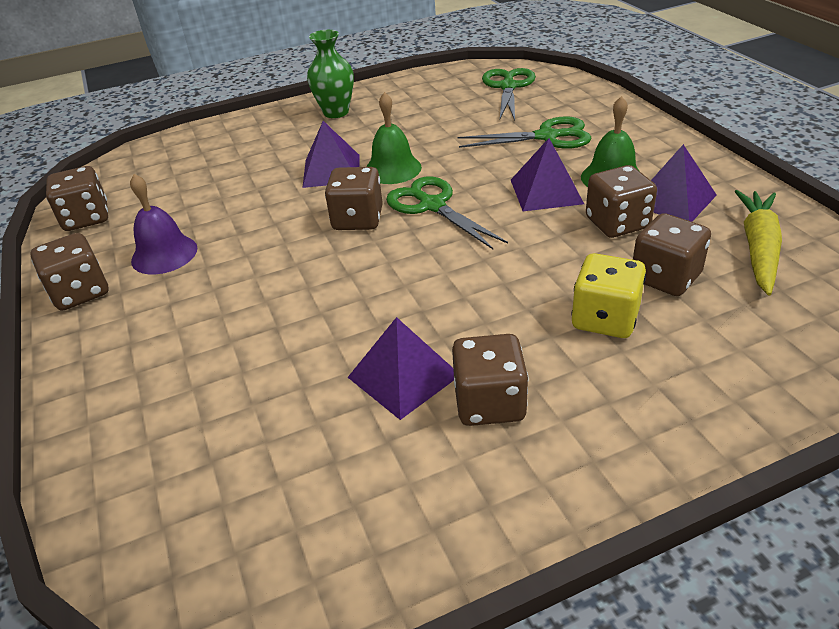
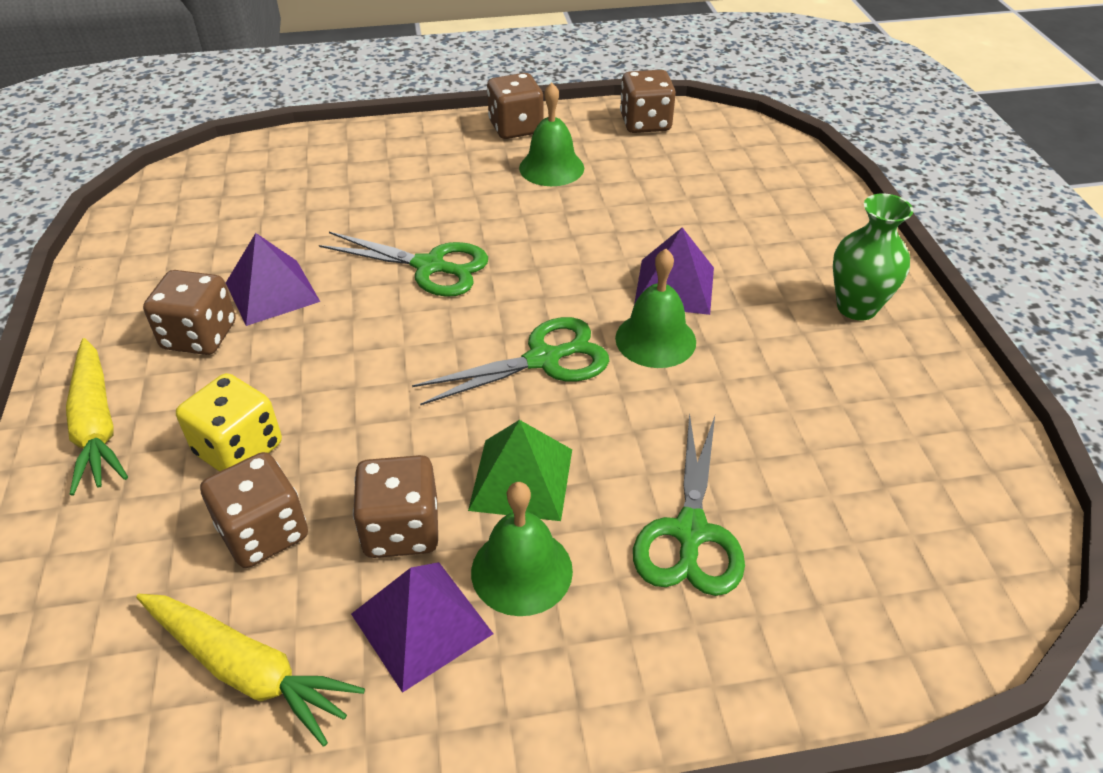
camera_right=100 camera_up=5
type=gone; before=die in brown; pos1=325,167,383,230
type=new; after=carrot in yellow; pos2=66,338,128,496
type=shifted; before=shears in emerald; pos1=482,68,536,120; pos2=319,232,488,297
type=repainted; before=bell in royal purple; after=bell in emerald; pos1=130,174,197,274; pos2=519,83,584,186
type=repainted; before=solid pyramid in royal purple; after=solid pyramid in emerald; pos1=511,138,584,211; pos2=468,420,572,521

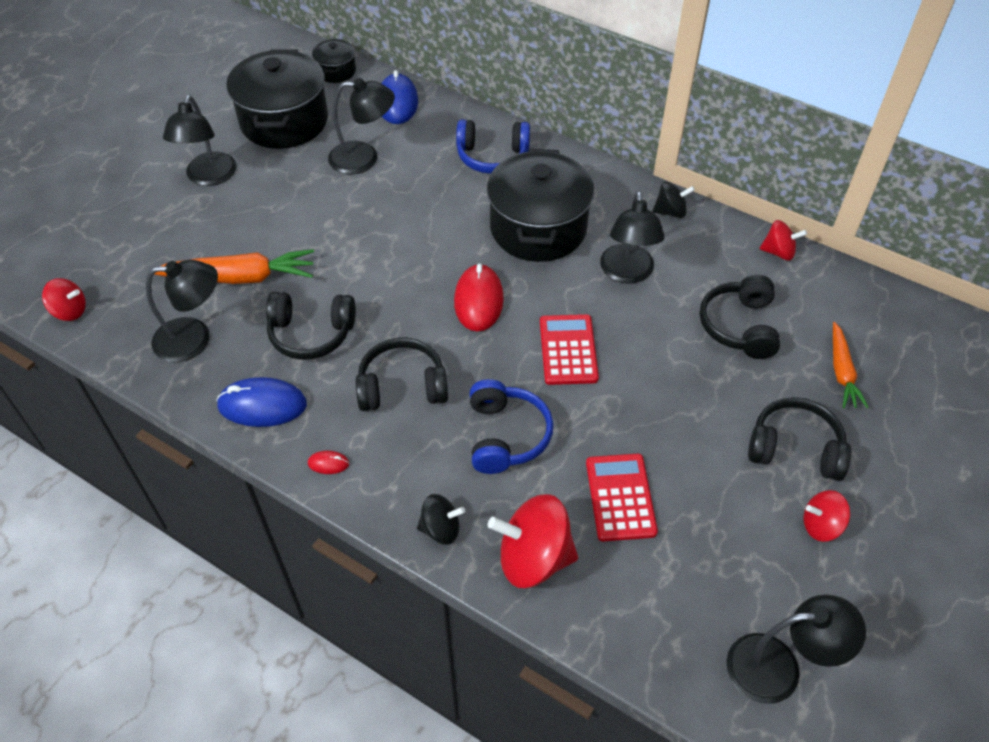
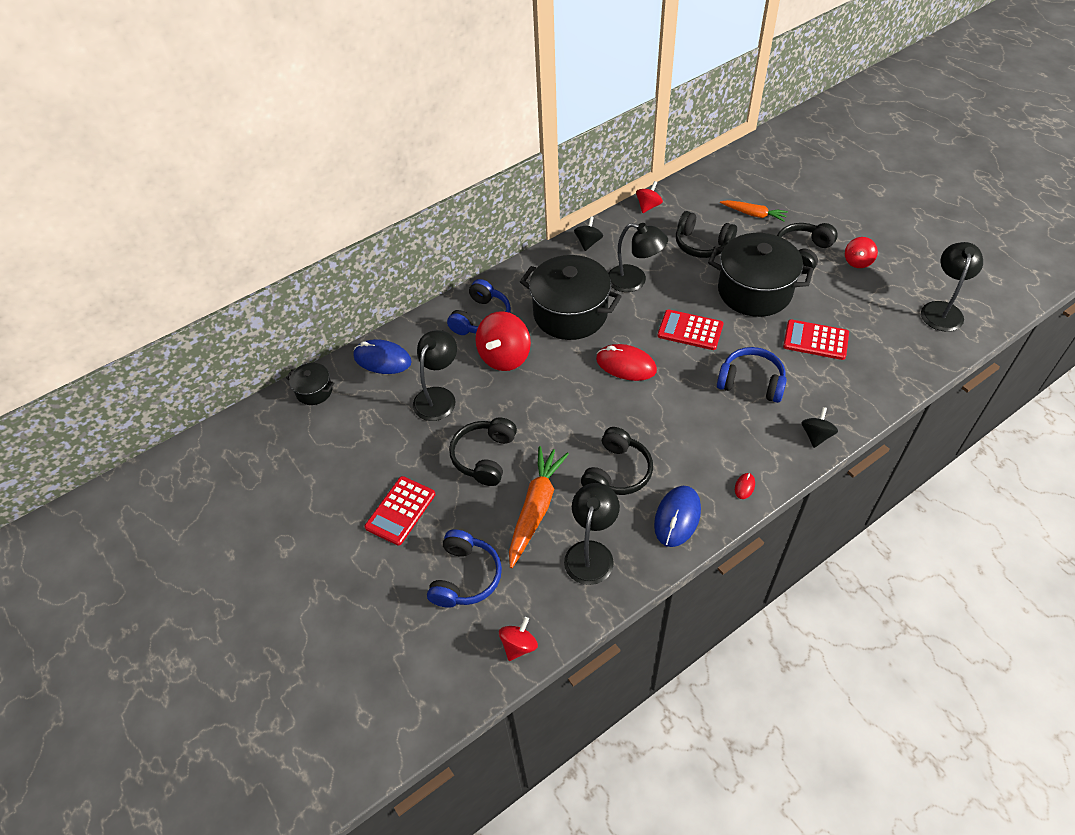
camera_right=-65 camera_up=0
type=new; after=headphones in royal blue; pos2=427,529,502,608
type=shifted; before=pot in ebony; pos1=226,49,328,149; pos2=708,233,814,317
type=shifted; before=headphones in ebony; pos1=356,338,448,411; pos2=449,417,517,486
type=shifted; before=toy top in scarlet; pos1=488,494,578,588; pos2=475,311,531,371
type=swapped; before=desk lamp in ebony; after=pocket calculator in scarlet; pos1=163,95,236,186; pos2=365,476,436,546

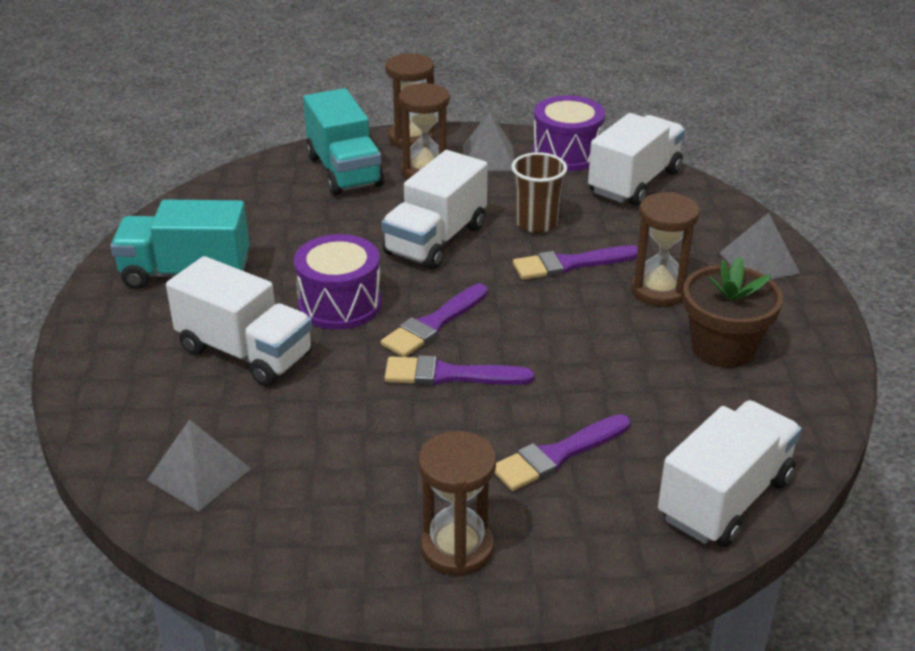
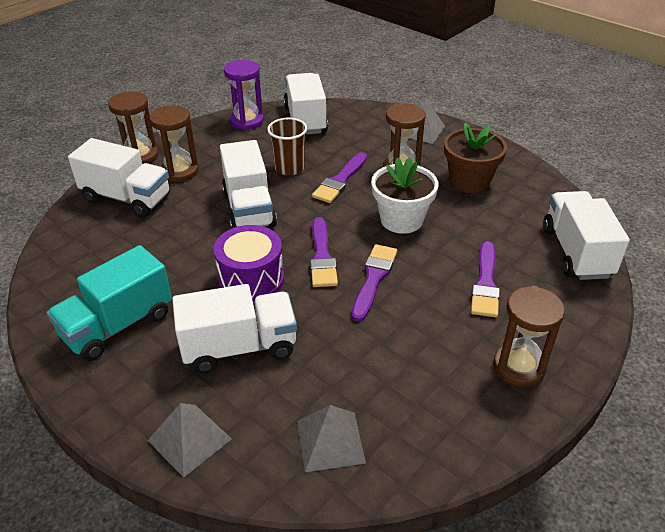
camera_right=-45 camera_up=5
type=new; after=flower pot in snow-white; pos2=371,157,438,234
type=shifted; before=solid pyramid in ash-grey; pos1=463,111,514,171; pos2=147,403,232,478
type=swapped; before=toy drum in royal purple; after=hourglass in royal purple; pos1=533,95,605,171; pos2=224,60,264,130
type=repainted; before=truck in aqua; after=truck in snow-white; pos1=303,88,384,195; pos2=68,138,170,217
type=rotated; before=brush in royal purple; pos1=384,355,534,386; pos2=352,244,397,322; turn=150

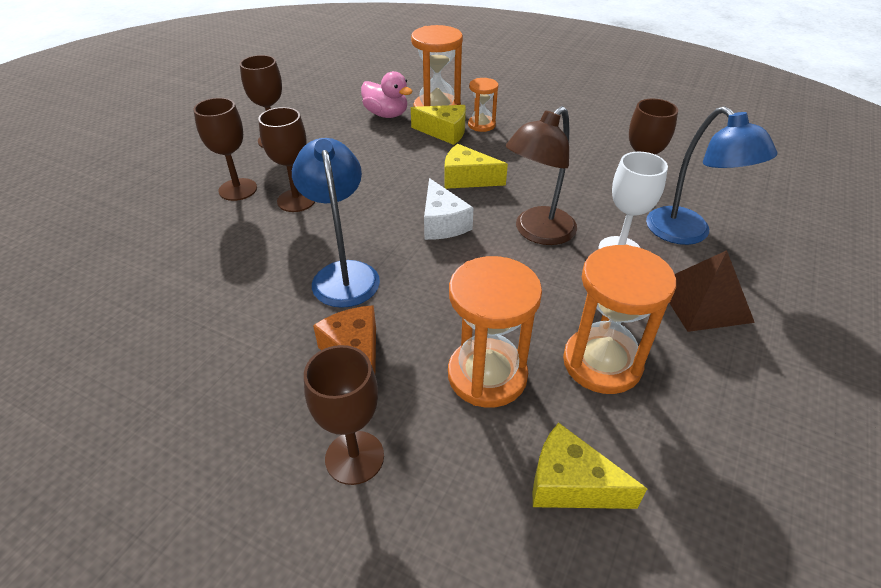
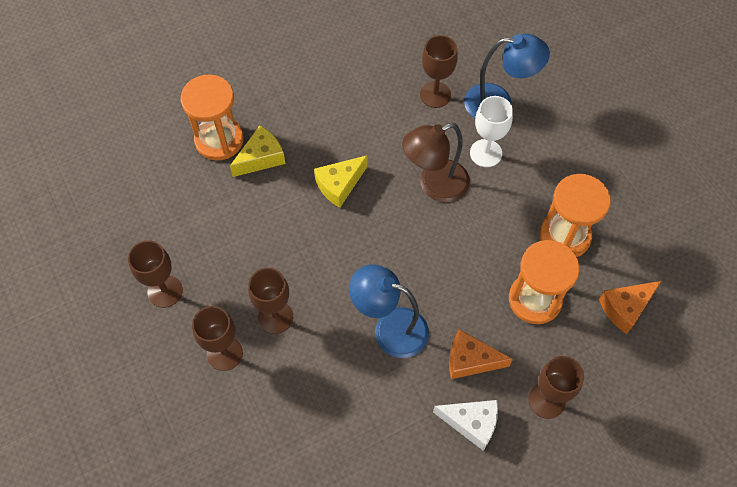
camera_right=-55 camera_up=20
type=gone; before=rubber duck in rose-pink; pos1=361,71,413,118
type=gone; before=hourglass in orange-coloured; pos1=468,78,498,132
type=gone; before=solid pyramid in brown; pos1=669,250,755,332
type=shifted; before=cheese wedge in snow-white; pos1=424,178,474,240; pos2=433,400,498,451
type=repainted; before=cheese wedge in yellow; after=cheese wedge in orange-coloured; pos1=533,423,647,509; pos2=599,281,661,334
type=rotated; before=desk lamp in brown; pos1=506,106,577,245; pos2=402,123,470,202; turn=75

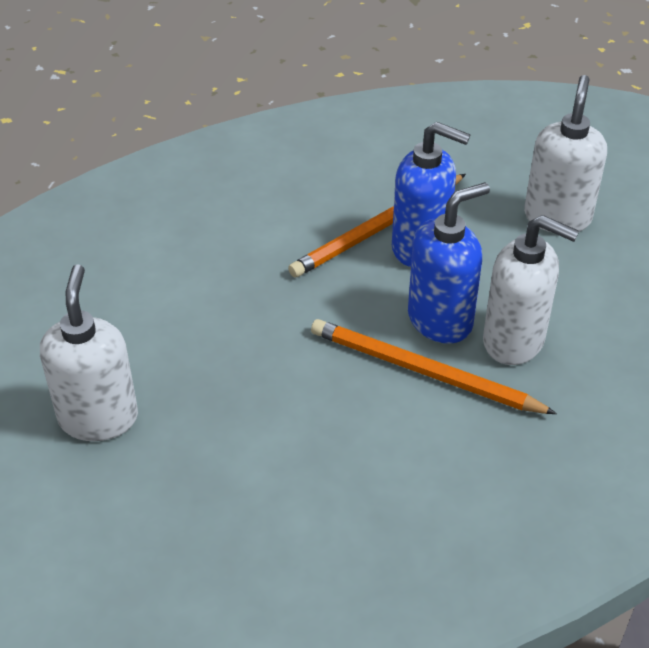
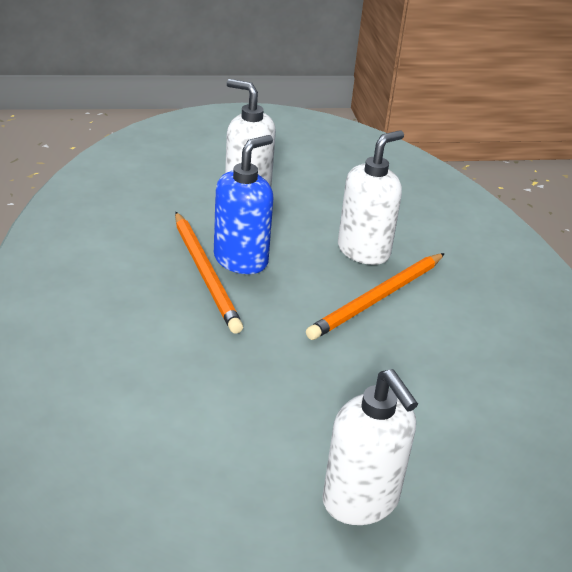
camera_right=-75 camera_up=-10
type=gone; before=soap dispenser in royal blue; pos1=408,182,490,344
type=rotated; before=soap dispenser in snow-white; pos1=40,264,138,441; pos2=322,369,418,525; turn=-135

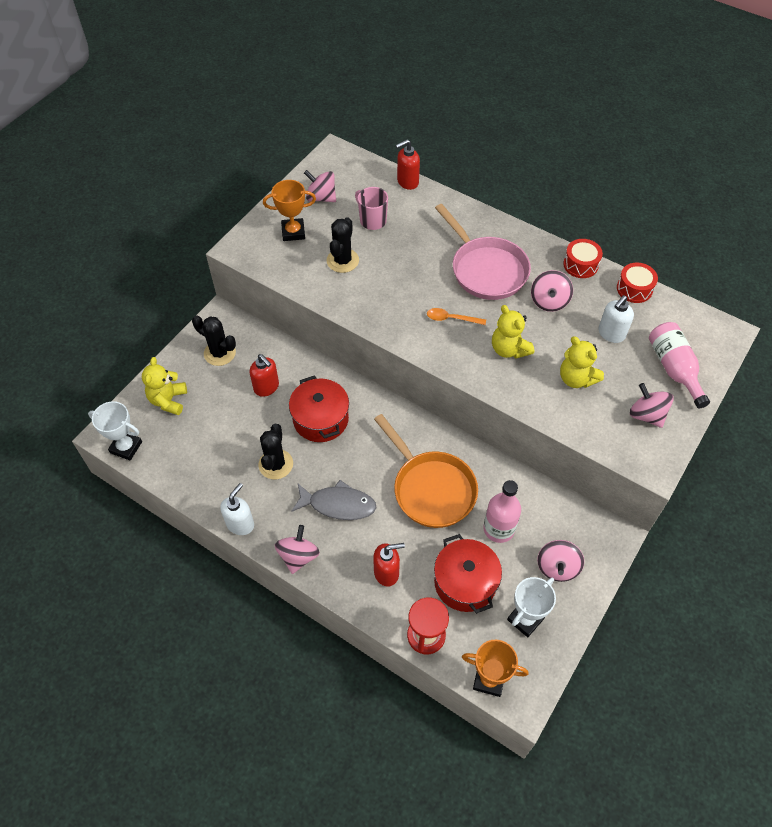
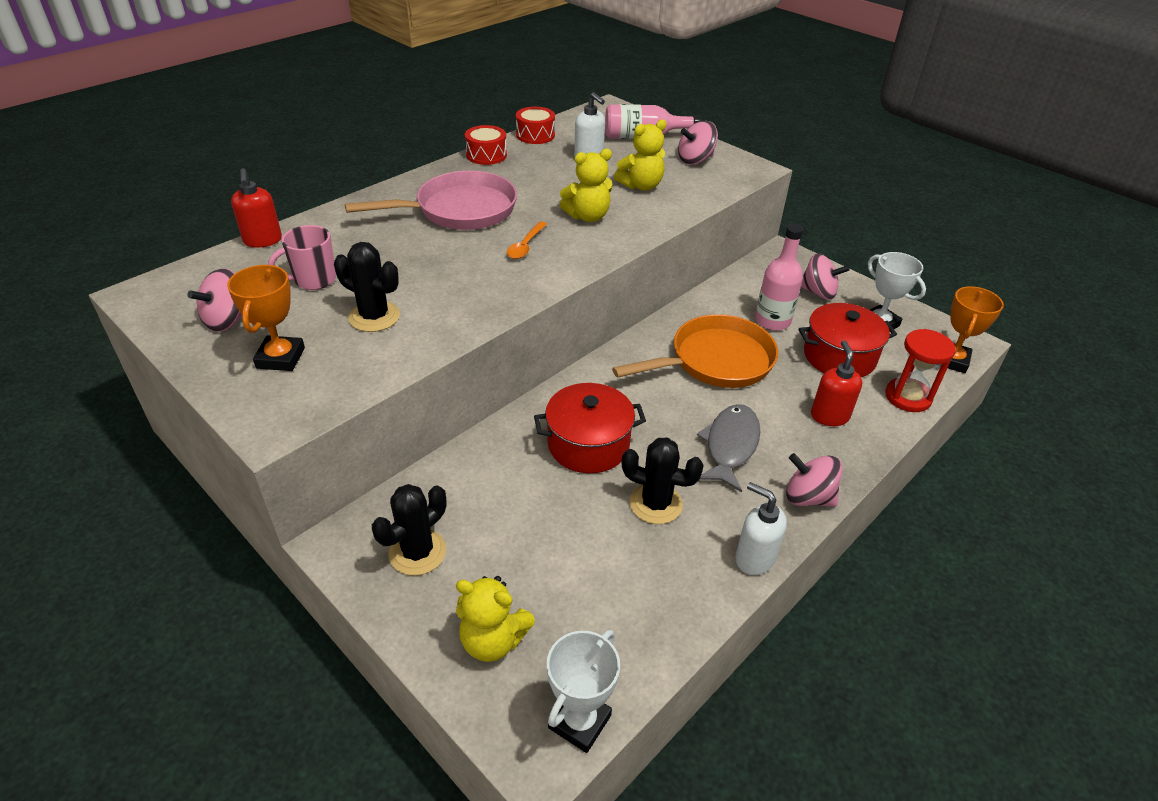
camera_right=-80 camera_up=-15
type=gone; before=soap dispenser in scarlet; pos1=250,354,279,397
type=gone; before=toy top in rose-pink; pos1=531,270,573,312

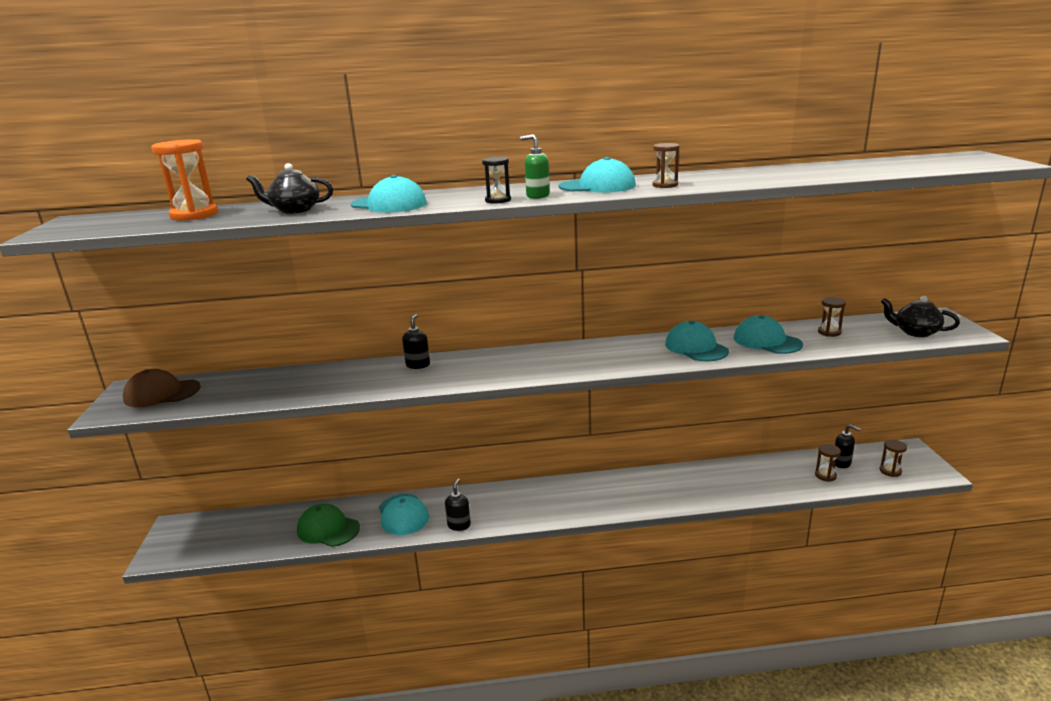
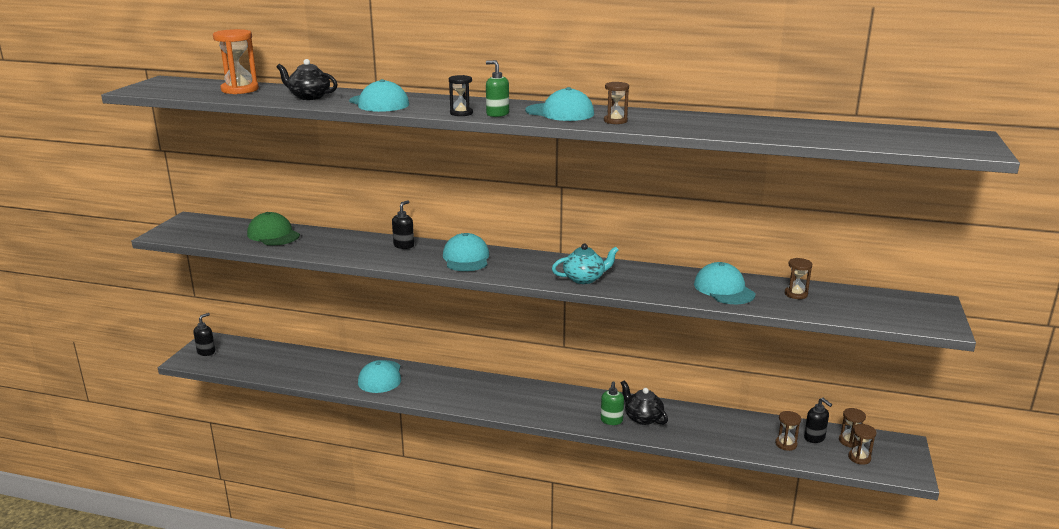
camera_right=20 camera_up=0
type=gone; before=cap in brown; pos1=123,369,201,407
type=new; after=china teapot in aqua; pos2=552,244,619,284
type=new; after=soap dispenser in emerald; pos2=601,381,624,425
type=new; after=hourglass in brown; pos2=839,408,866,447
type=shifted; before=cap in emerald; pos1=297,504,360,547; pos2=247,212,300,245
type=shifted; before=soap dispenser in ebony; pos1=445,478,471,531; pos2=193,313,215,356
type=shifted; before=cap in aqua; pos1=665,321,729,361; pos2=443,233,489,271
type=shifted; before=china teapot in ebony; pos1=881,296,960,337; pos2=621,380,668,425

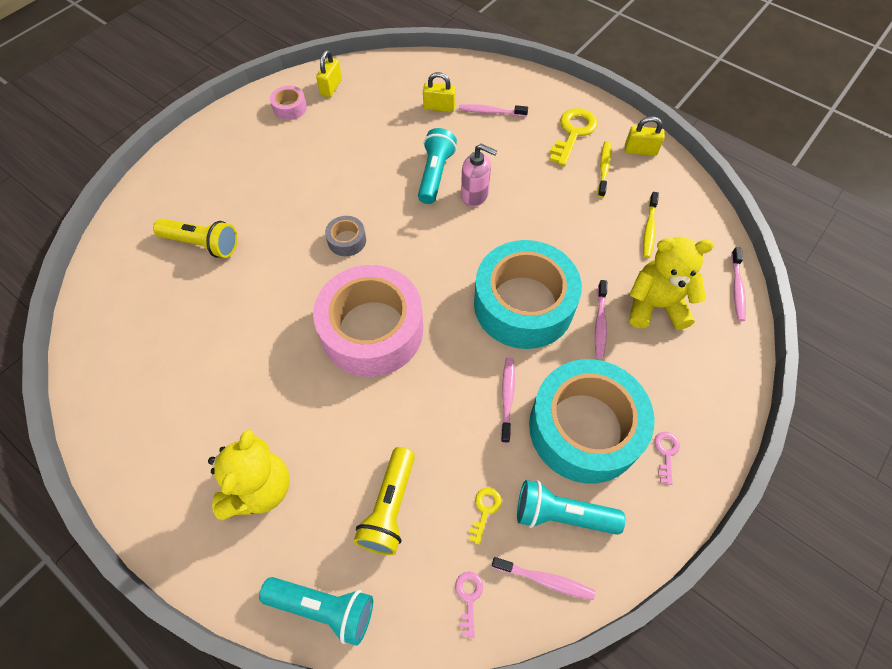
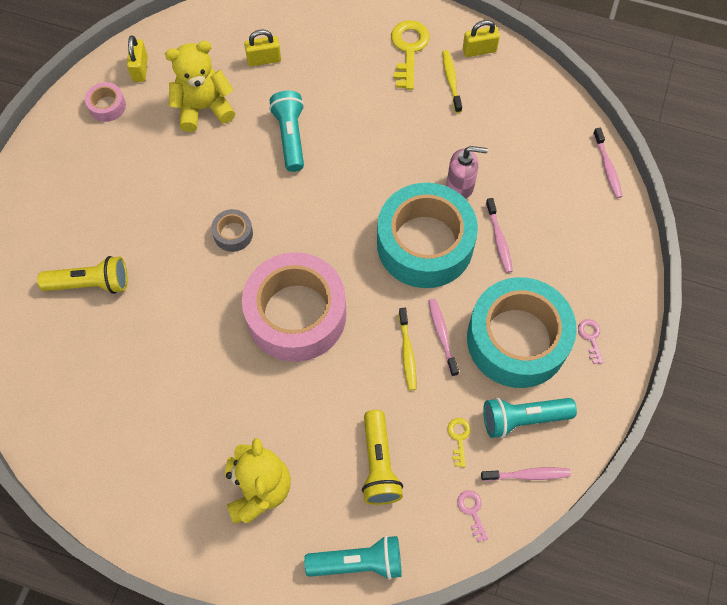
camera_right=-20 camera_up=5
type=gone; before=dental brush in rose-pink; pos1=459,104,528,117
type=shifted; before=soap dispenser in rose-pink; pos1=461,144,497,207; pos2=447,146,488,199
type=shifted; before=teddy in yellow; pos1=629,237,714,330; pos2=165,41,235,132
type=shifted; before=dental brush in yellow; pos1=643,192,659,258; pos2=399,308,416,390

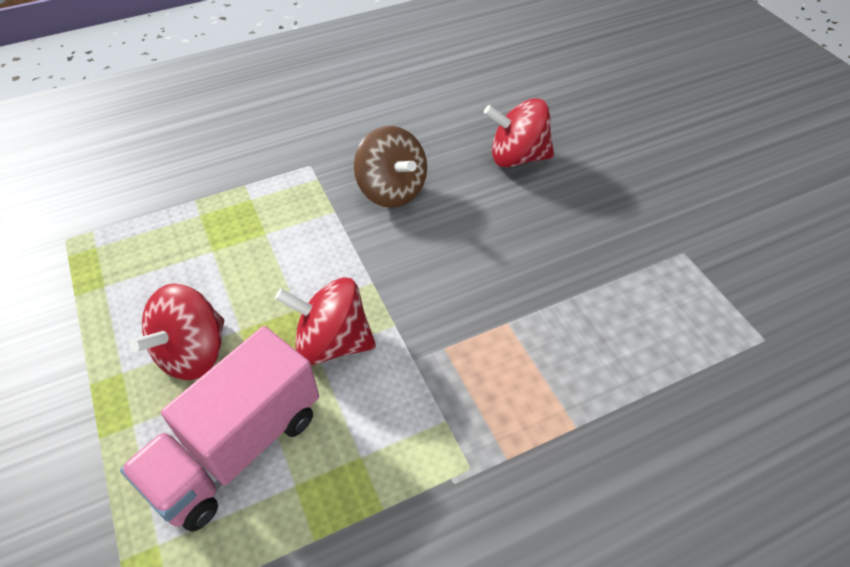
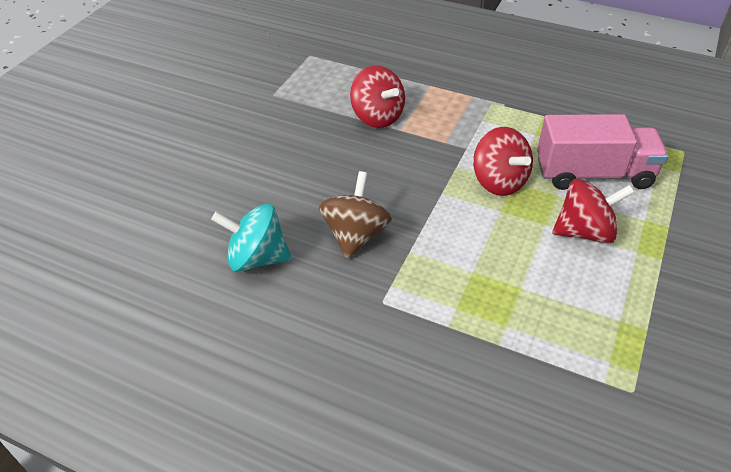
camera_right=-130 camera_up=-5
type=new; after=toy top in aqua; pos2=211,204,292,272
type=shifted; before=toy top in scarlet; pos1=484,99,554,168; pos2=350,66,405,128

